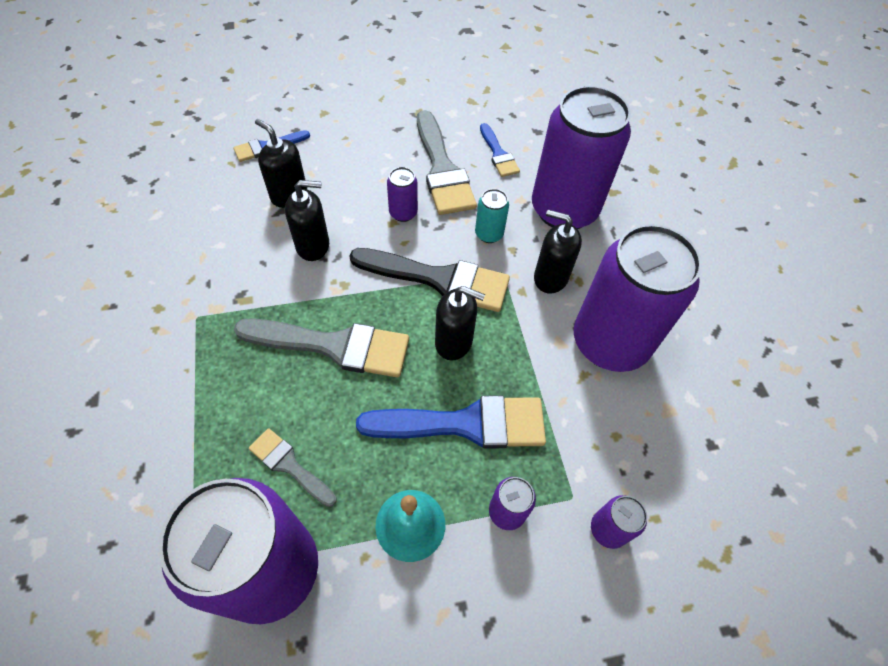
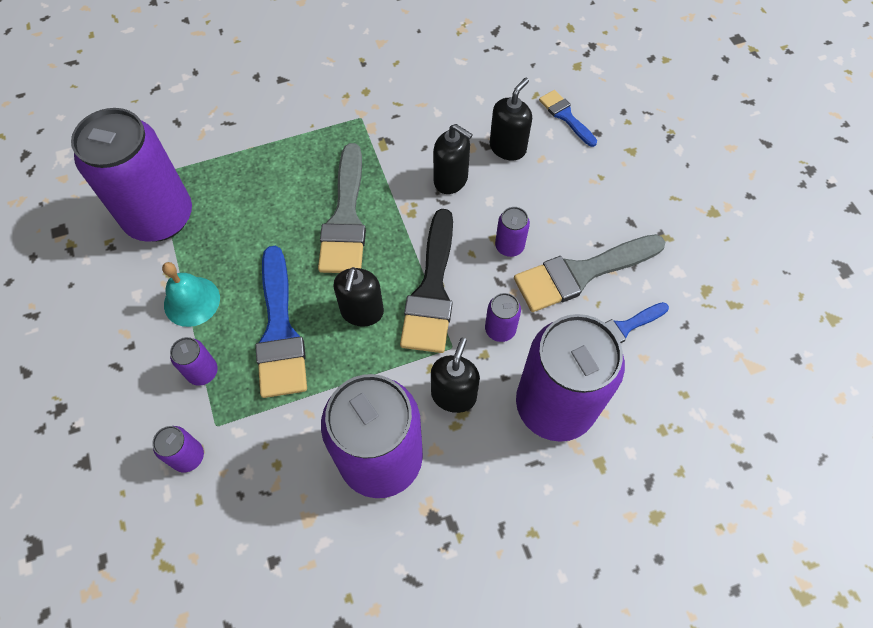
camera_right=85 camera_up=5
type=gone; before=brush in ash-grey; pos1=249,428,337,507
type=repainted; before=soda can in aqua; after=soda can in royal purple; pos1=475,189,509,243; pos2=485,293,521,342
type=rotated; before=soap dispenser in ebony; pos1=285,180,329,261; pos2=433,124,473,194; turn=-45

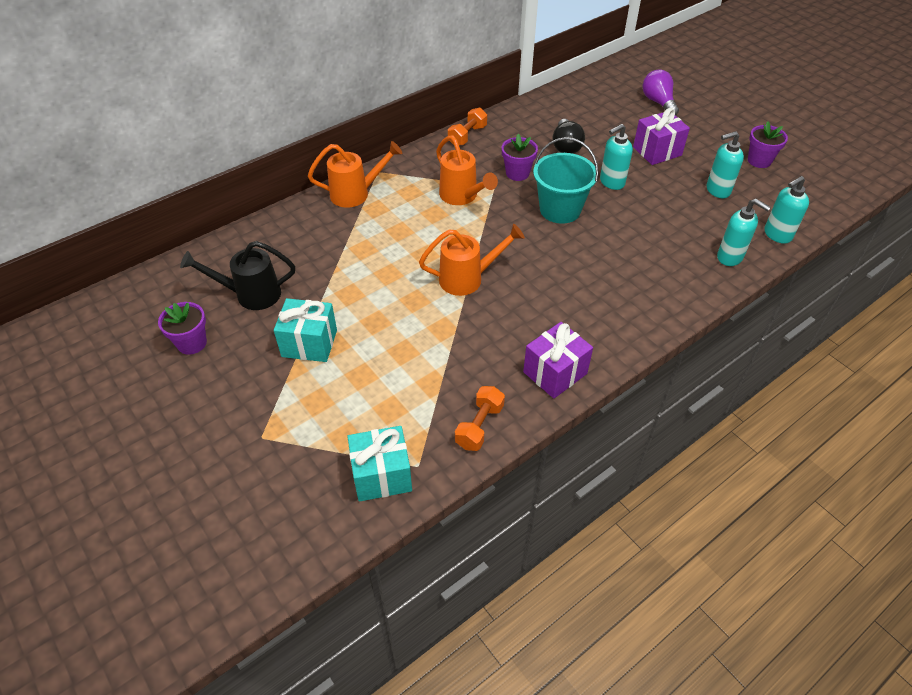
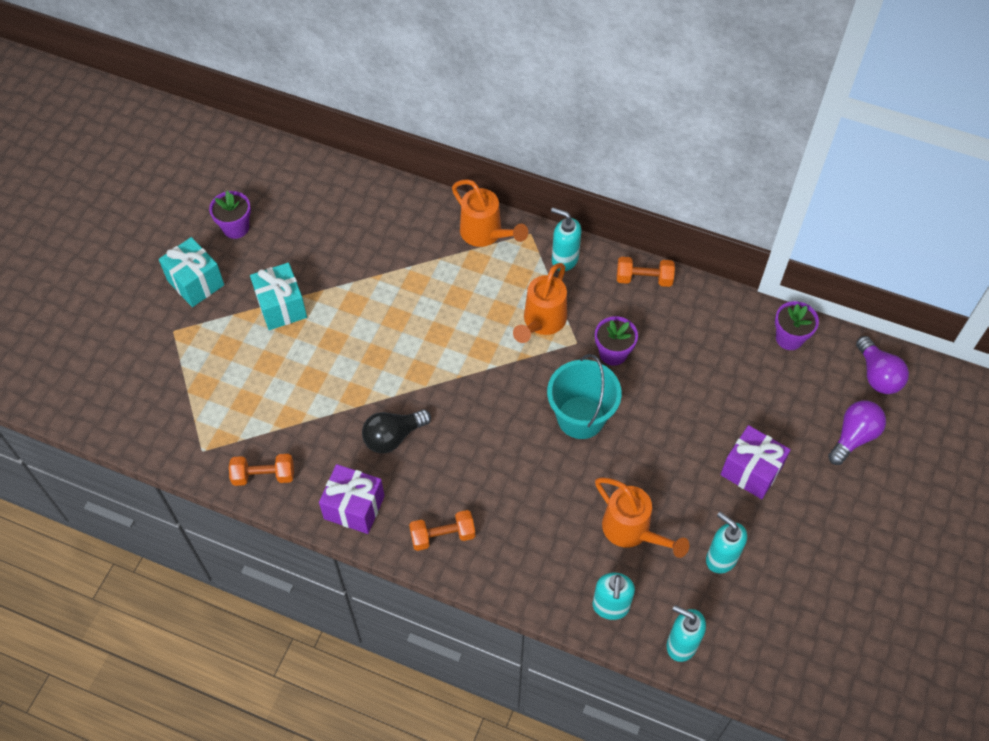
camera_right=60 camera_up=10
type=gone; before=sprinkling can in ebony; pos1=180,241,295,310
type=new; after=dumbbell in orange-coloured; pos2=409,510,475,551
type=new; after=light bulb in royal purple; pos2=856,336,909,394
type=shifted; before=gift in aqua; pos1=347,426,412,502; pos2=159,237,224,307
type=shifted; before=sprinkling can in orange-coloured; pos1=419,224,525,296; pos2=595,477,689,558
type=shifted; before=light bulb in ebony; pos1=552,119,585,154; pos2=362,410,431,453
type=shifted; before=soap dispenser in aqua; pos1=600,124,633,190; pos2=551,208,581,271
type=shifted; before=flower pot in royal purple; pos1=748,121,788,168; pos2=775,301,819,350

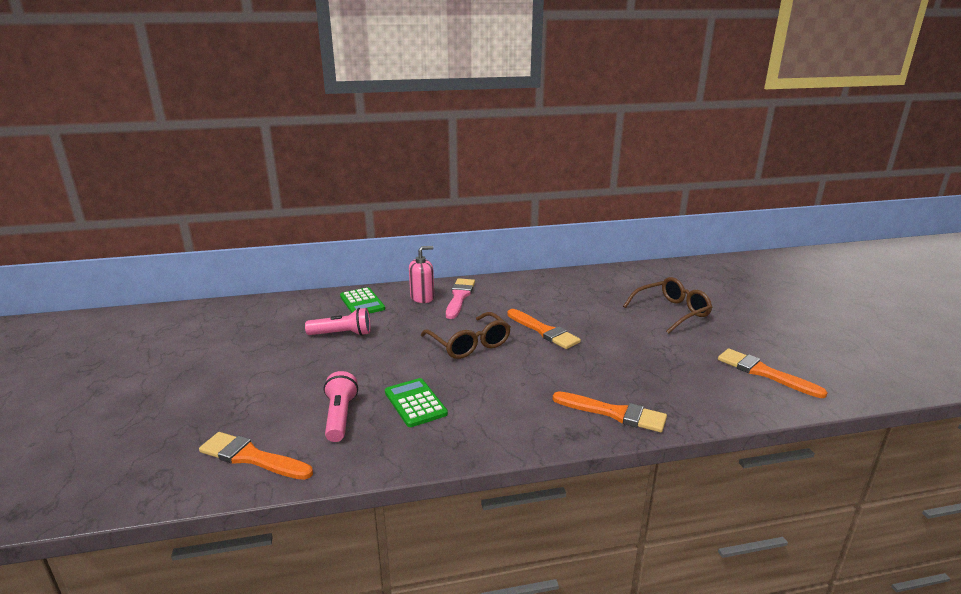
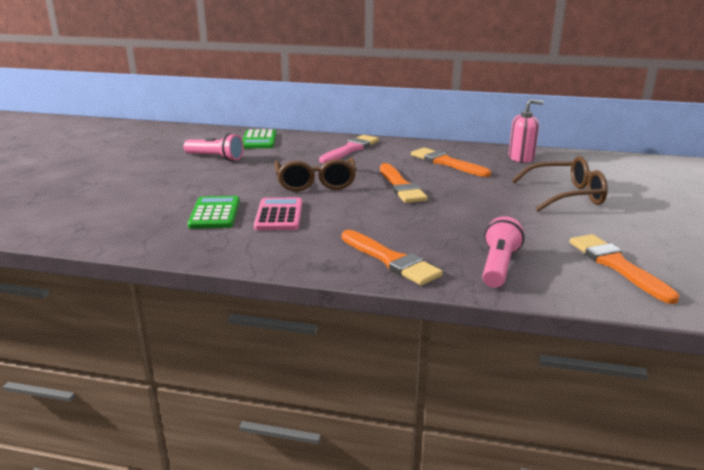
camera_right=25 camera_up=0
type=new; after=pocket calculator in rose-pink; pos2=254,198,302,230
type=shifted; before=brush in orange-coloured; pos1=199,432,313,480; pos2=411,148,491,177
type=shifted; before=flashlight in rose-pink; pos1=324,371,358,442; pos2=482,216,524,288
type=shifted; before=soap dispenser in rose-pink; pos1=409,246,434,303; pos2=509,99,544,163

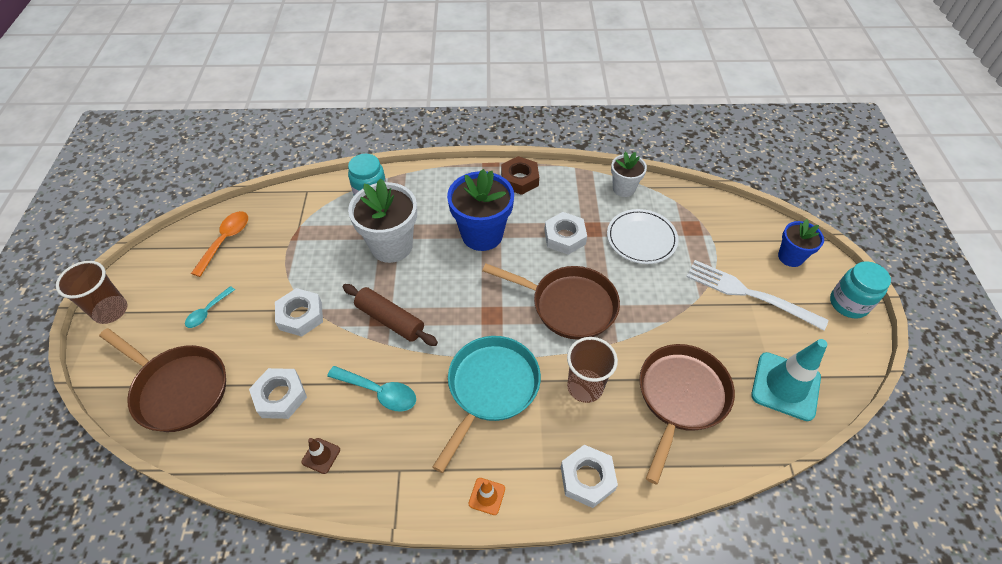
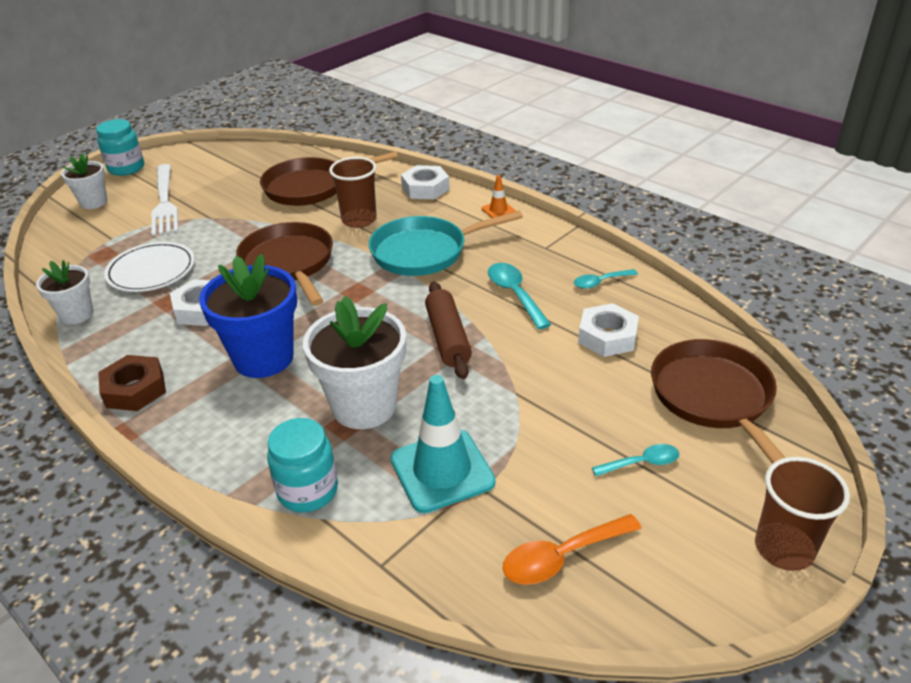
camera_right=-135 camera_up=-15
type=gone; before=nut in snow-white; pos1=275,288,323,337
type=shifted; before=traffic cone in aqua; pos1=751,339,827,421; pos2=391,375,496,513
type=swapped; before=traffic cone in brown; after=tablespoon in aqua; pos1=302,438,340,474; pos2=574,269,638,289
type=repainted; before=flower pot in royal blue; after=flower pot in snow-white; pos1=778,219,824,267; pos2=61,153,107,209

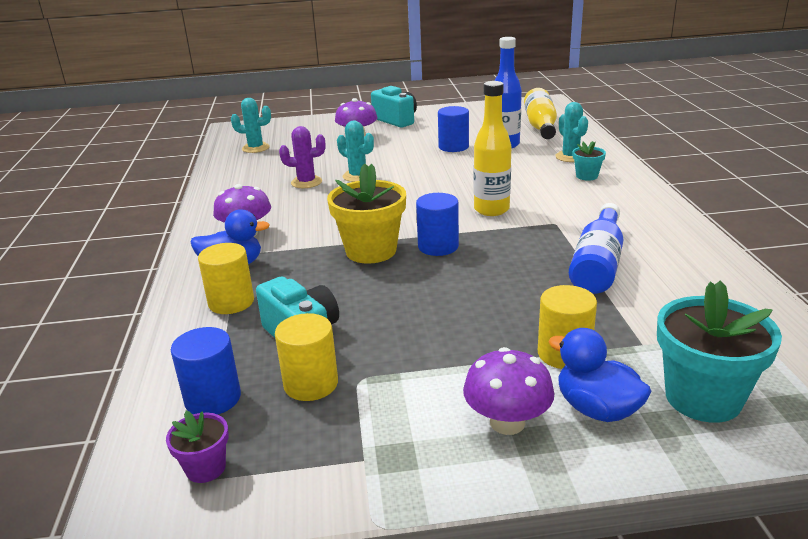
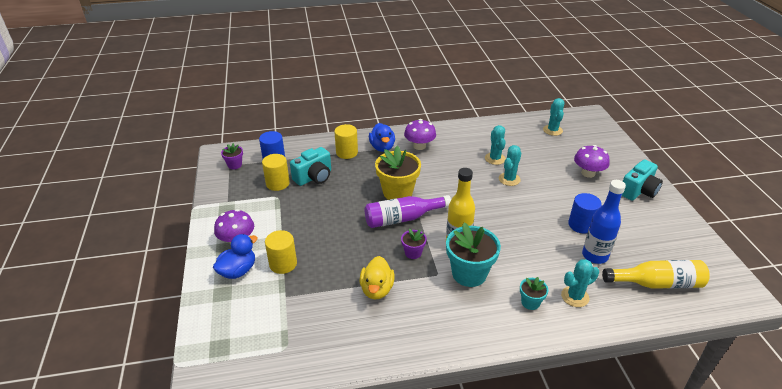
camera_right=85 camera_up=10
type=new; after=flower pot in royal purple; pos2=401,229,427,259
type=shifted; before=flower pot in aqua; pos1=657,281,782,423; pos2=446,223,501,287
type=swapped; before=cylinder in royal blue; after=drink bottle in royal purple; pos1=416,193,459,256; pos2=365,195,451,228
type=swapped; before=drink bottle in royal blue; after=rubber duck in yellow; pos1=569,203,623,294; pos2=360,256,395,299
type=repainted; before=saguaro cactus in royal purple; after=saguaro cactus in aqua; pos1=279,126,325,188; pos2=485,125,506,165

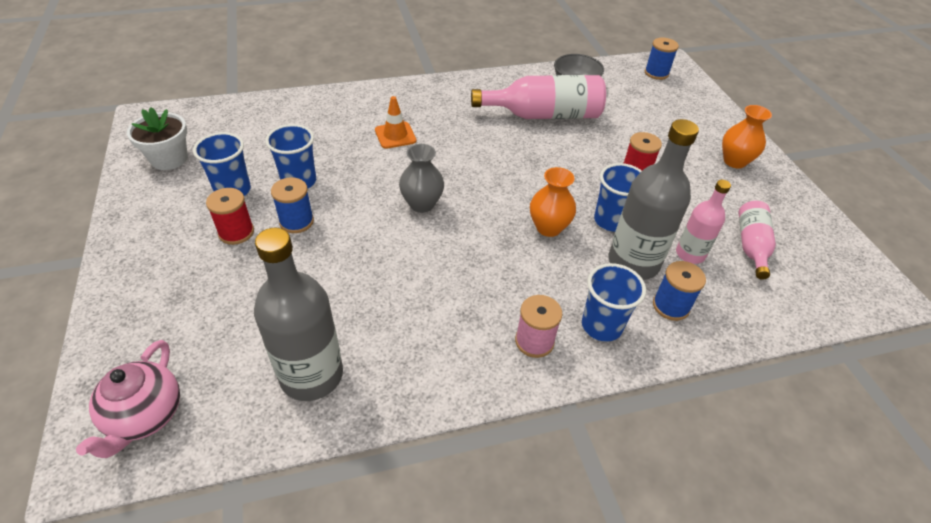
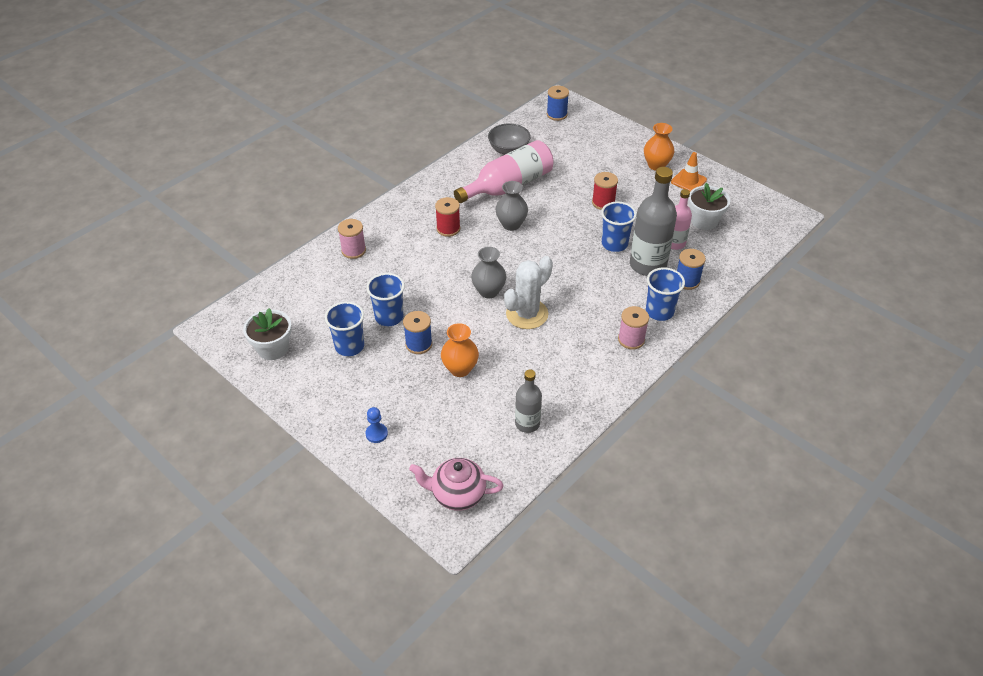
camera_right=-30 camera_up=0
type=new; after=spool in rose-pink; pos2=338,219,366,259
type=new; after=pawn in royal blue; pos2=365,407,388,443
type=new; after=tall vase in ash-grey; pos2=495,181,528,231
type=new; after=saguaro cactus in snow-white; pos2=504,256,553,329
type=shifted; before=spool in scarlet; pos1=206,188,254,245; pos2=435,197,460,237
type=shifted; before=traffic cone in orange-coloured; pos1=375,96,417,149; pos2=671,152,707,192
type=shifted; before=tall vase in orange-coloured; pos1=530,167,576,237; pos2=441,323,479,377
type=swapped; before=drink bottle in rose-pink; after=flower pot in snow-white; pos1=738,201,776,280; pos2=688,183,730,230
type=rotated; before=china teapot in rose-pink; pos1=76,340,180,458; pos2=409,458,504,511; turn=120
type=scaled; before=drink bottle in ash-grey; pos1=254,228,343,401; pos2=515,369,542,433; scale=0.58

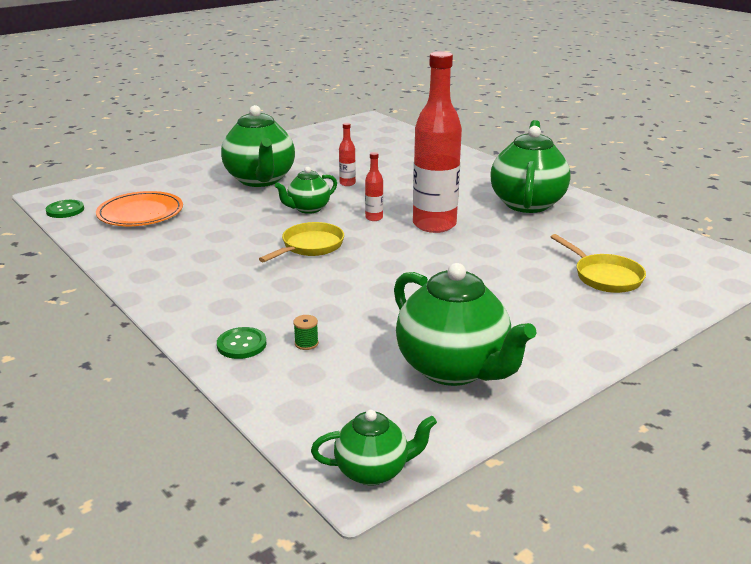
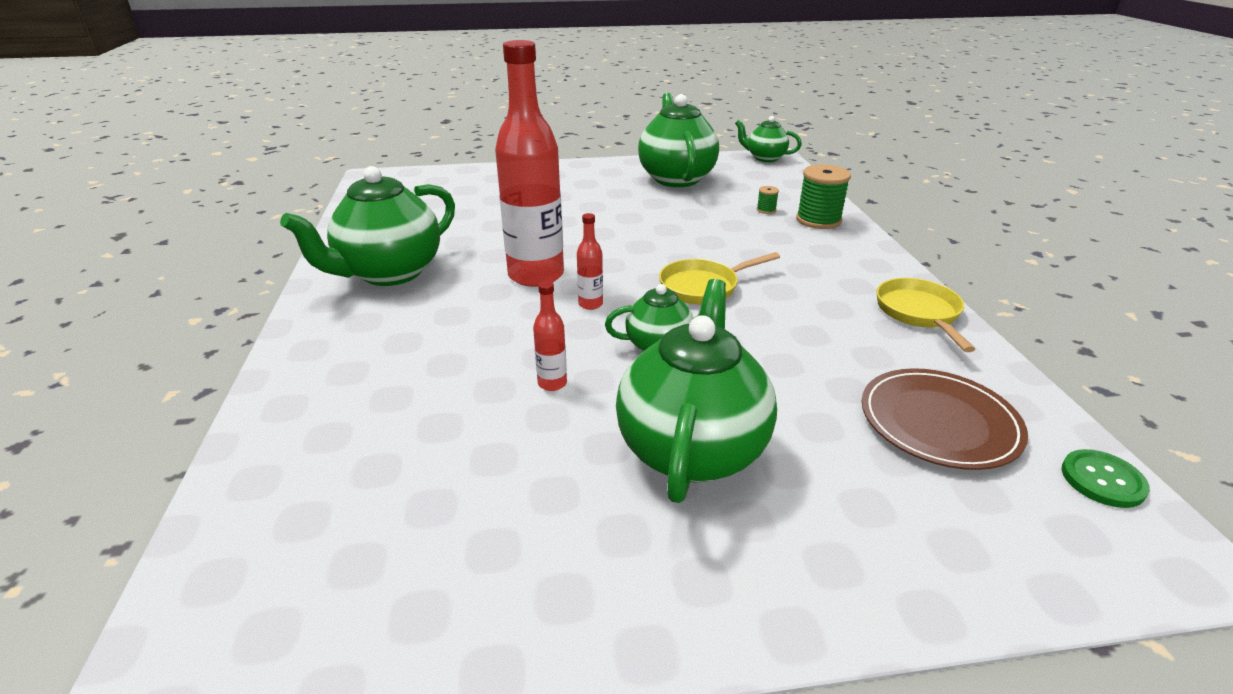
camera_right=-150 camera_up=5
type=shifted; before=frying pan in yellow; pos1=551,234,646,293; pos2=876,278,975,352
type=swapped; before=shirt button in emerald; after=spool in emerald; pos1=217,327,267,359; pos2=796,164,851,229
type=repainted; before=dinner plate in orange-coloured; after=dinner plate in brown; pos1=96,191,183,226; pos2=862,368,1028,470

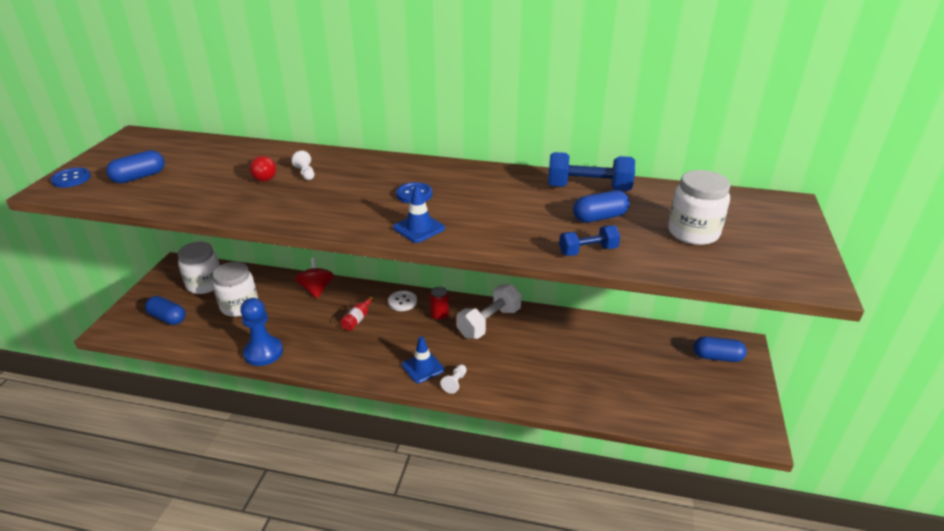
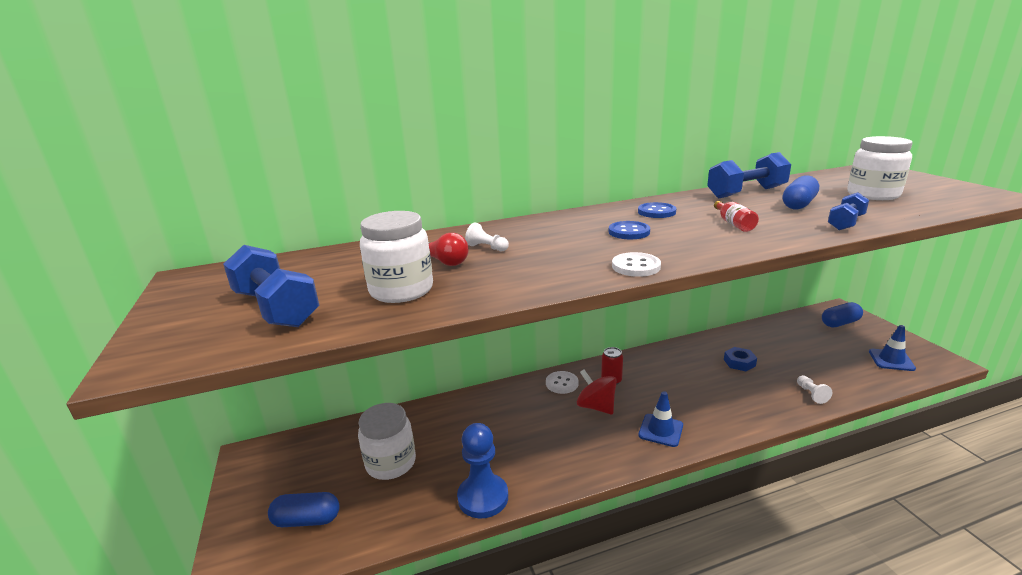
camera_right=-30 camera_up=-10
type=gone; before=dumbbell in snow-white; pos1=457,284,522,339
type=new; after=shirt button in snow-white; pos2=612,252,661,277
type=new; after=nut in royal blue; pos2=724,347,757,371
type=shifted; before=shirt button in royal blue; pos1=51,167,91,188; pos2=638,202,676,218
type=shifted; before=preserve jar in snow-white; pos1=178,241,220,294; pos2=360,211,433,303
type=shifted; before=toy top in scarlet; pos1=295,258,334,298; pos2=577,370,617,415
type=shifted; before=drink bottle in scarlet; pos1=340,296,374,331; pos2=714,201,759,232
type=shifted; before=traffic cone in royal blue; pos1=393,185,445,243; pos2=869,325,916,371
type=shifted; before=pawn in snow-white; pos1=440,364,467,394; pos2=797,375,832,404
type=swapped; before=pill in royal blue; after=dumbbell in royal blue; pos1=106,150,165,183; pos2=223,245,320,327

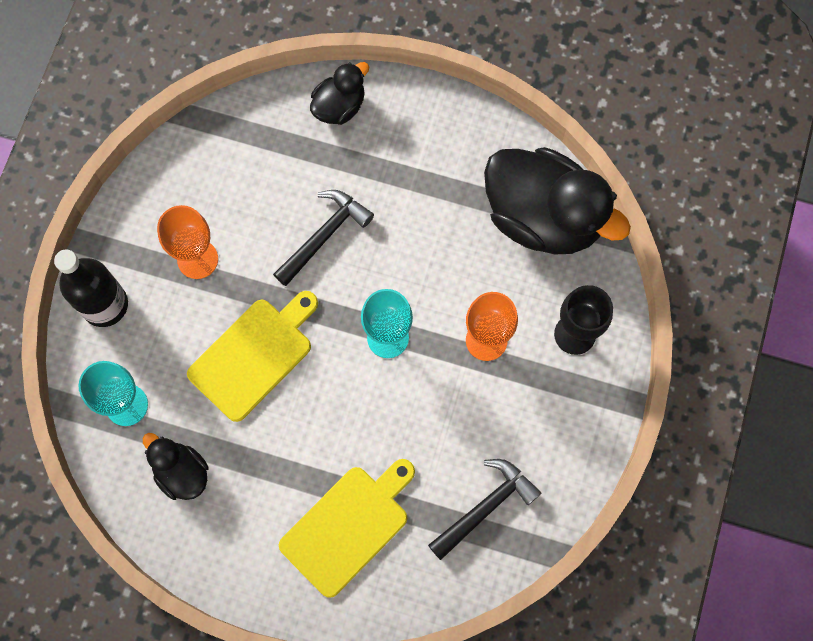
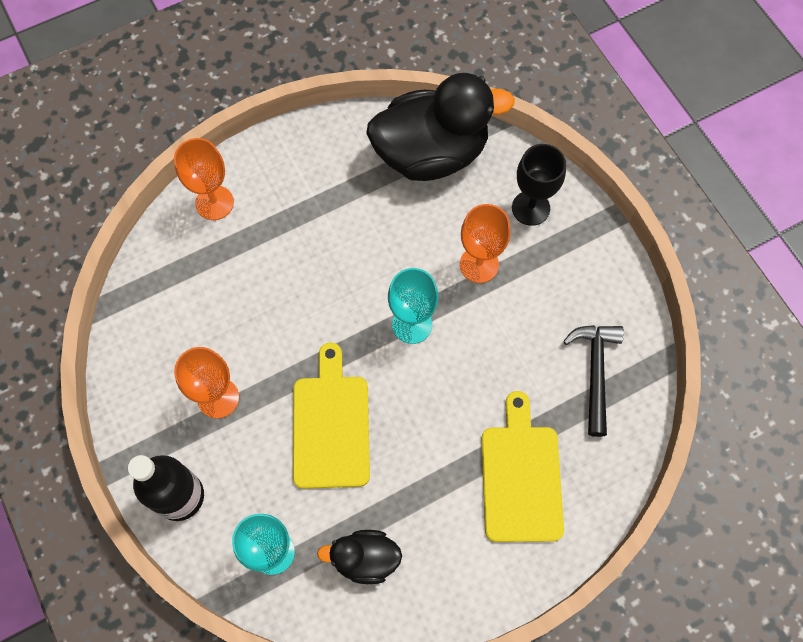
camera_right=-45 camera_up=-5
type=gone; before=carpenter's hammer in ebony; pos1=273,190,374,286
type=swapped; before=rubber duck in ebony; after=wine glass in orange-coloured; pos1=310,62,369,125; pos2=174,138,234,220

